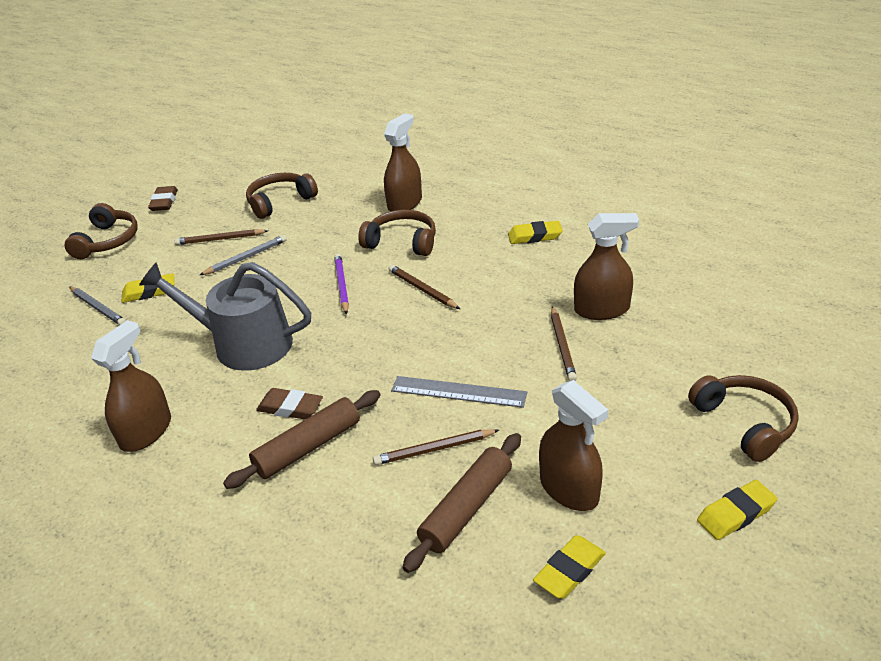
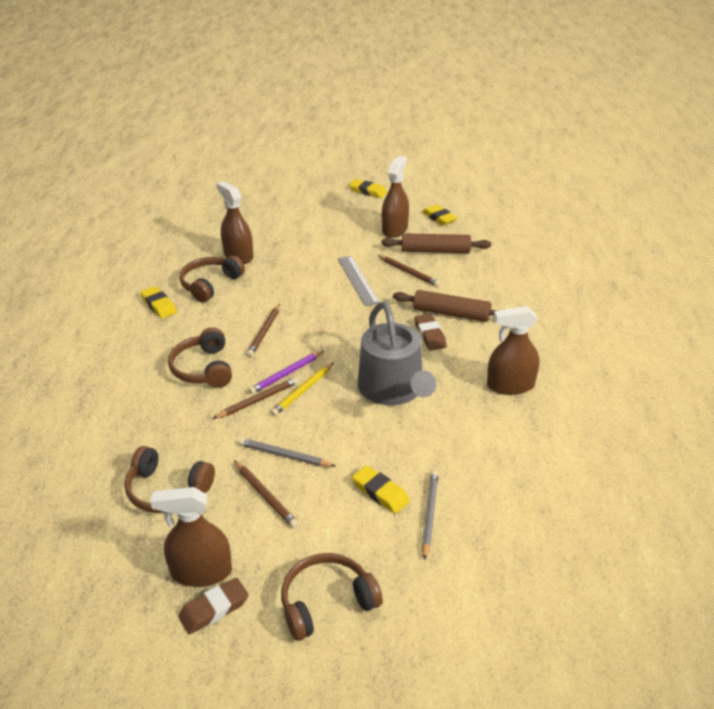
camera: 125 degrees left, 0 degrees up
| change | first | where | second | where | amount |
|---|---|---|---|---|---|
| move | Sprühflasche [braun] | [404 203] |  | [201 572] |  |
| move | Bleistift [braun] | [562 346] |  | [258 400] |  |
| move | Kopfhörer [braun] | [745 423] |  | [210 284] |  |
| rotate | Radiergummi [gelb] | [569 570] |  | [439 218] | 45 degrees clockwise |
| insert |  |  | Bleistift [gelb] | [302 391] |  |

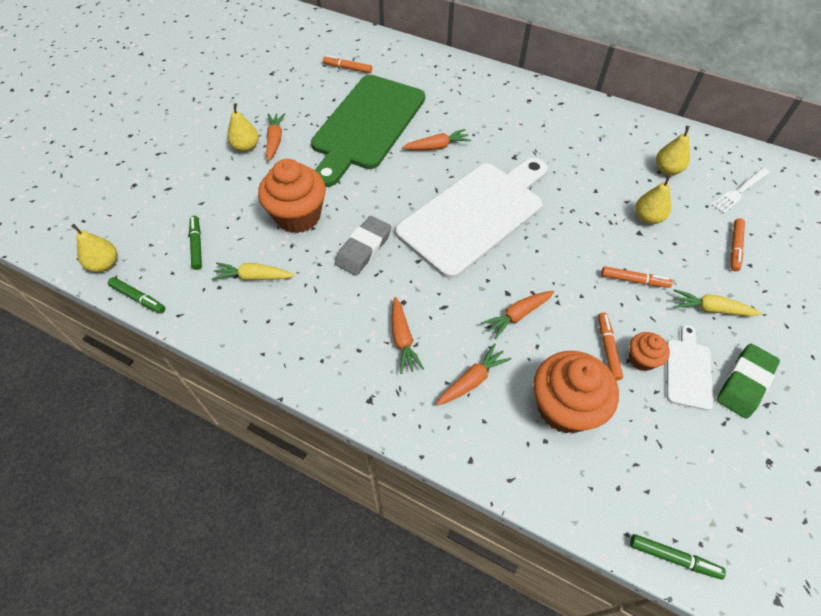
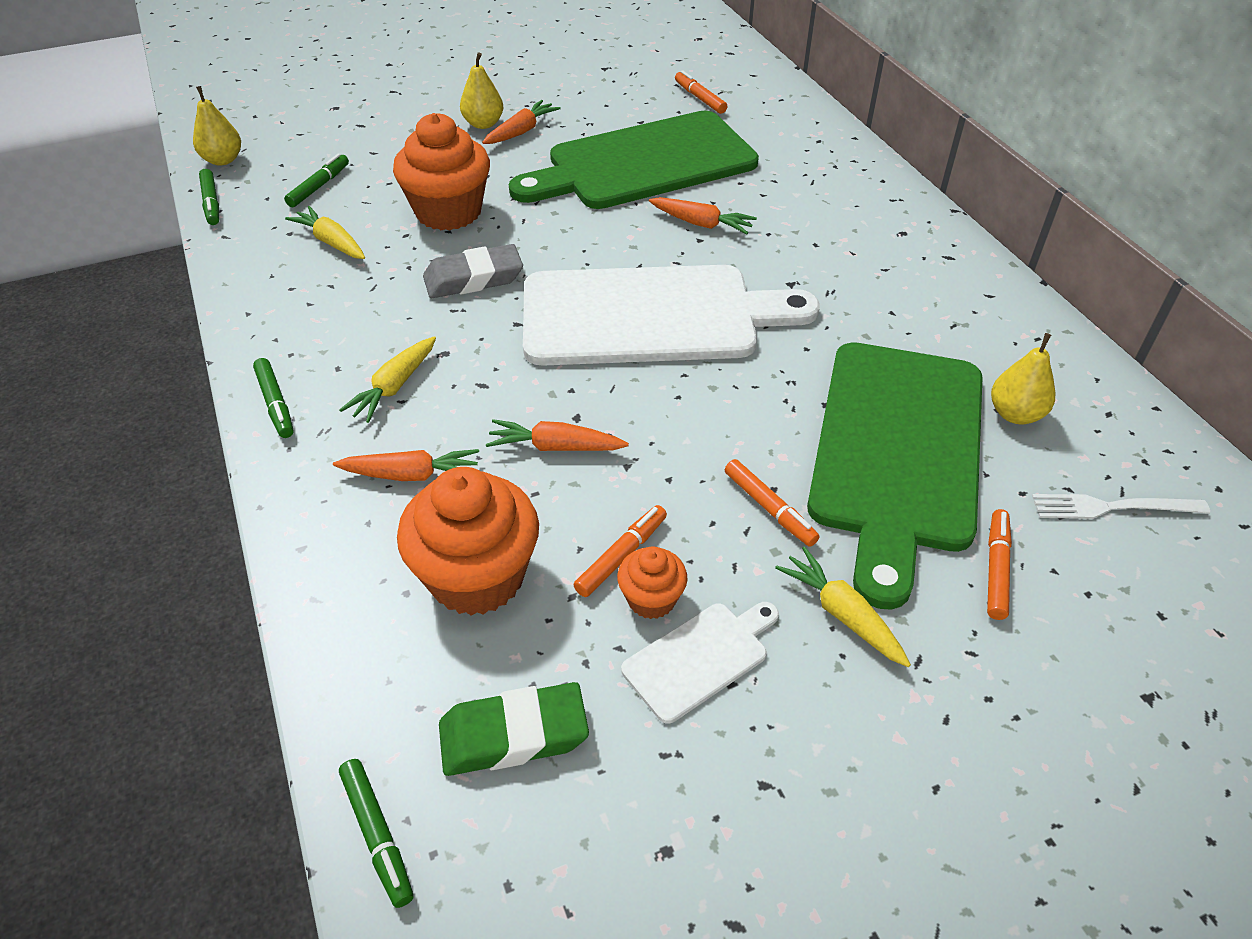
camera: 40 degrees right, 10 degrees down
| change | first | where | second | where | amount |
|---|---|---|---|---|---|
| replace | Birne [gelb] | [647 218] | Schneidebrett [grün] | [896 451] |  |
| rotate | Filzstift [orange] | [734 247] |  | [996 569] | 135 degrees clockwise |
| recolor | Karotte [orange] | [402 339] | Karotte [gelb] | [394 387] |  |
| move | Radiergummi [grün] | [744 383] |  | [513 735] |  |
| insert |  |  | Filzstift [grün] | [275 404] |  |

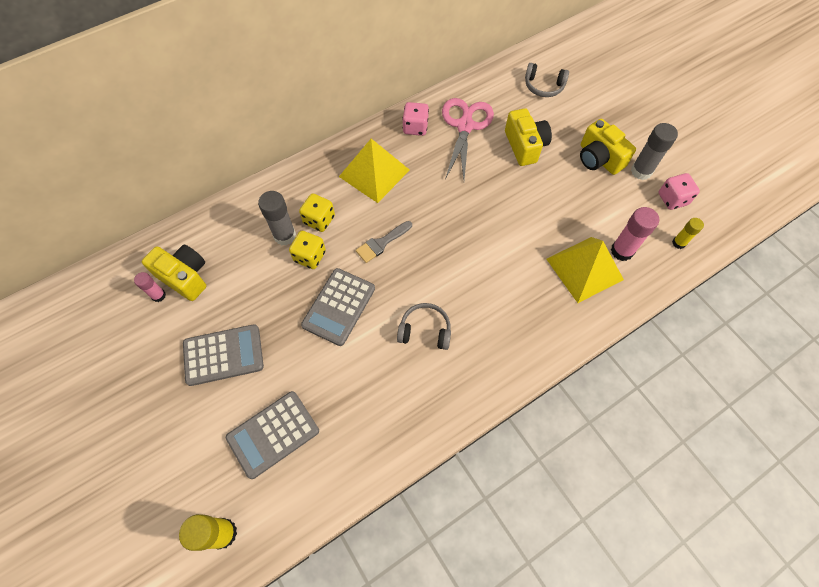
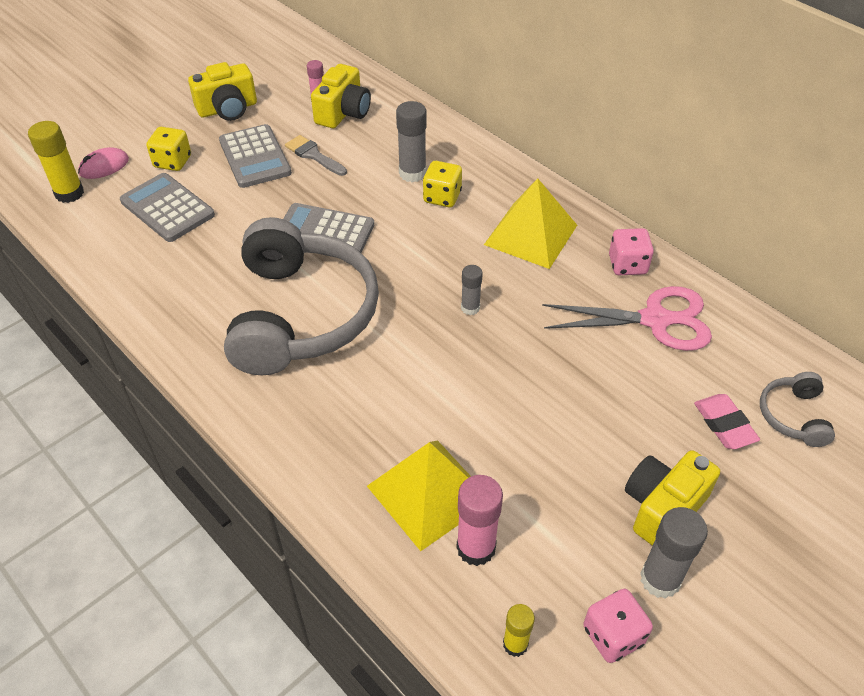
camera: 80 degrees right, 15 degrees down
| change | first | where | second | where | amount |
|---|---|---|---|---|---|
| move | Kamera [gelb] | [525 146] |  | [228 109] |  |
| move | Pinsel [grau] | [381 243] |  | [313 155] |  |
| move | Spielwürfel [gelb] | [310 256] |  | [172 162] |  |
| resize | Kopfhörer [grau] | [425 330] |  | [301 315] | x2.37 |
| insert |  |  | Computermaus [rosa] | [104 166] |  |
| insert |  |  | Klebestift [grau] | [470 308] |  |
| insert |  |  | Radiergummi [rosa] | [724 425] |  |

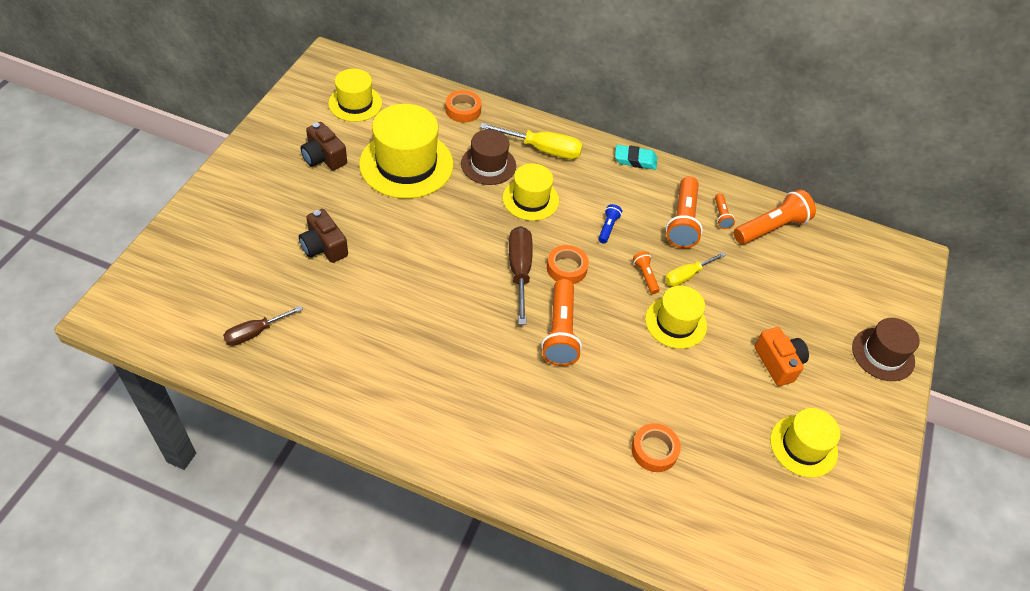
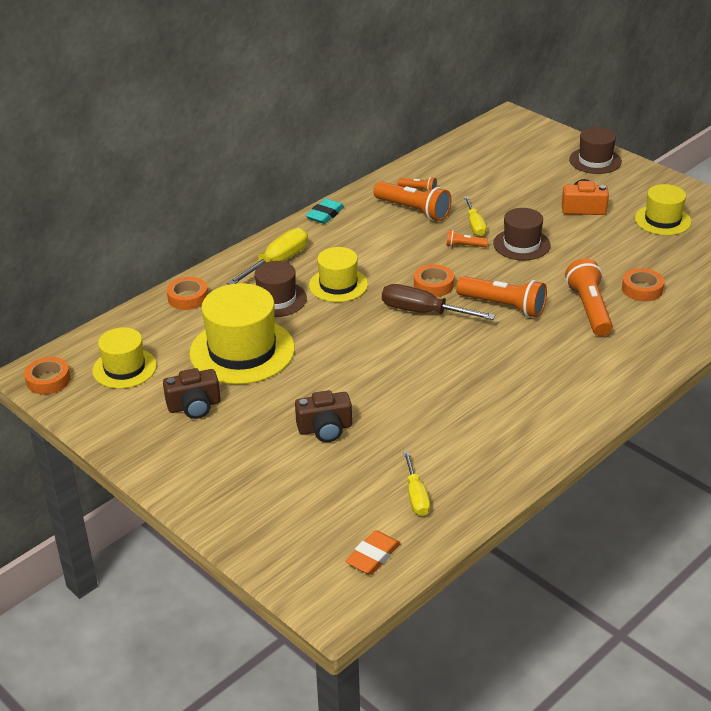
camera: 60 degrees left, 15 degrees down
| change | first | where | second | where | amount |
|---|---|---|---|---|---|
| move | Taschenlampe [orange] | [771 228] |  | [589 309] |  |
| delete | Taschenlampe [blau] | [608 228] |  |  |  |
| recolor | Hut [gelb] | [675 322] | Hut [braun] | [521 244] |  |
| recolor | Schraubenzieher [braun] | [255 332] | Schraubenzieher [gelb] | [416 495] |  |
| insert |  |  | Klebeband [orange] | [48 380] |  |
| insert |  |  | Radiergummi [orange] | [373 556] |  |

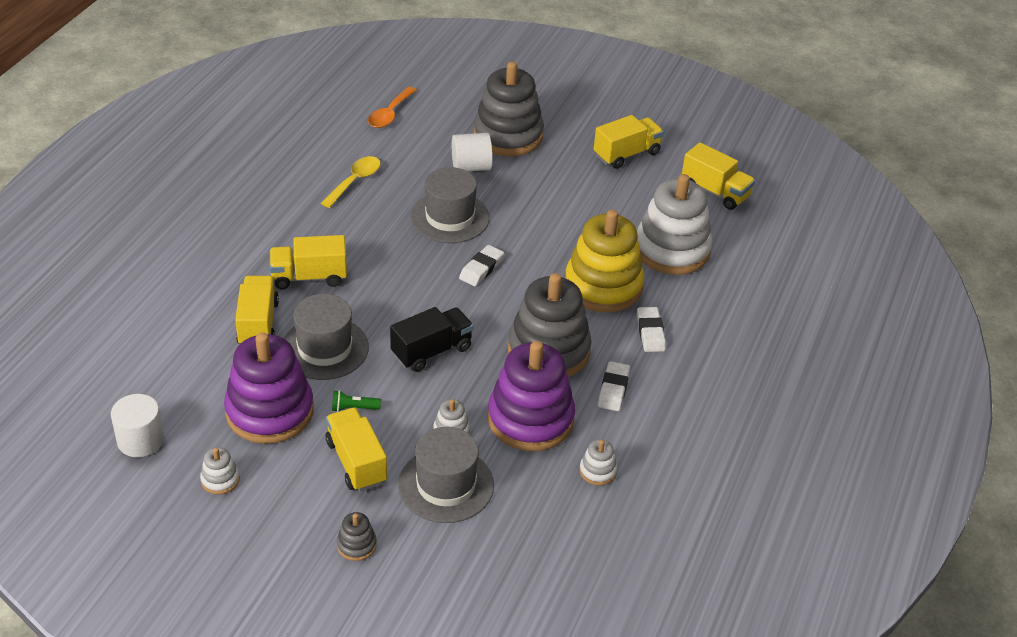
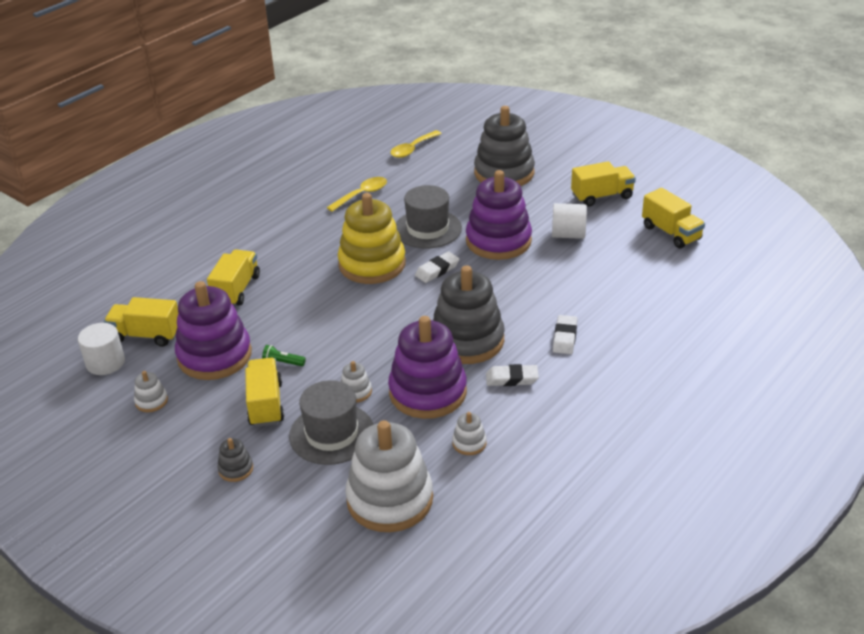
camera: 20 degrees right, 5 degrees down
| change | first | where | second | where | amount |
|---|---|---|---|---|---|
| recolor | Löffel [orange] | [390 114] | Löffel [gelb] | [412 149] |  |
| move | Vollzylinder [weiß] | [471 167] |  | [568 235] |  |
| move | Stapelspielzeug [weiß] | [672 250] |  | [390 499] |  |
| move | Stapelspielzeug [gelb] | [603 286] |  | [372 264] |  |
| move | Lastwagen [gelb] | [309 277] |  | [146 335] |  |
| delete | Hut [grau] | [324 348] |  |  |  |
| delete | Lastwagen [schwarz] | [431 351] |  |  |  |
| rotate | Radiergummi [weiß] | [613 389] |  | [512 379] | 60 degrees clockwise |
| insert |  |  | Stapelspielzeug [lila] | [498 241] |  |

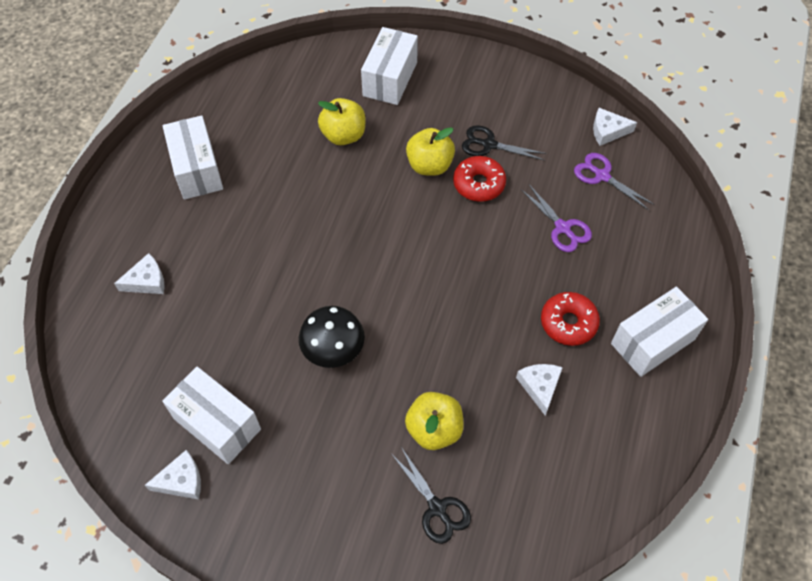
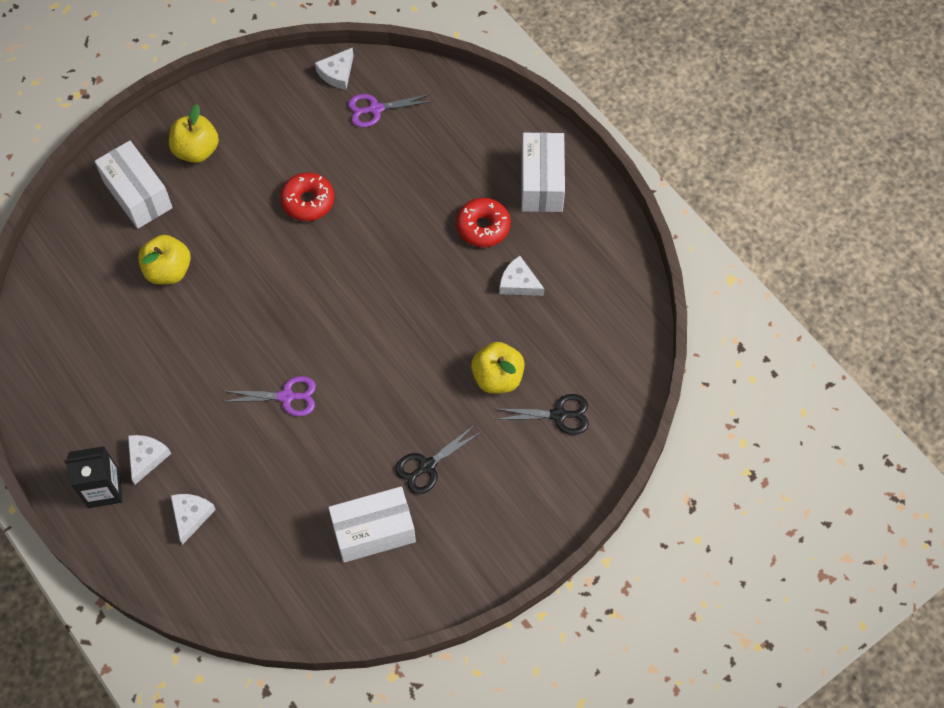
camera: 55 degrees left, 5 degrees up
| change | first | where | second | where | amount |
|---|---|---|---|---|---|
| delete | Schachtel [weiß] | [197 169] |  |  |  |
| move | Schere [schwarz] | [489 144] |  | [427 466] |  |
| move | Apfel [gelb] | [429 165] |  | [196 150] |  |
| move | Schere [lila] | [562 228] |  | [286 397] |  |
| delete | Pilz [schwarz] | [333 349] |  |  |  |
| move | Käse [weiß] | [181 481] |  | [146 458] |  |
| insert |  |  | Getränkekarton [schwarz] | [104 489] |  |

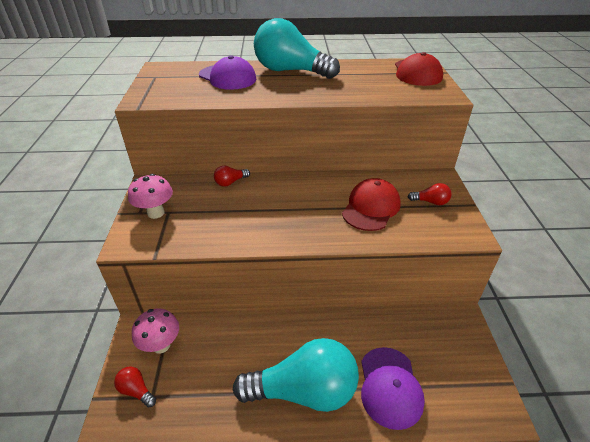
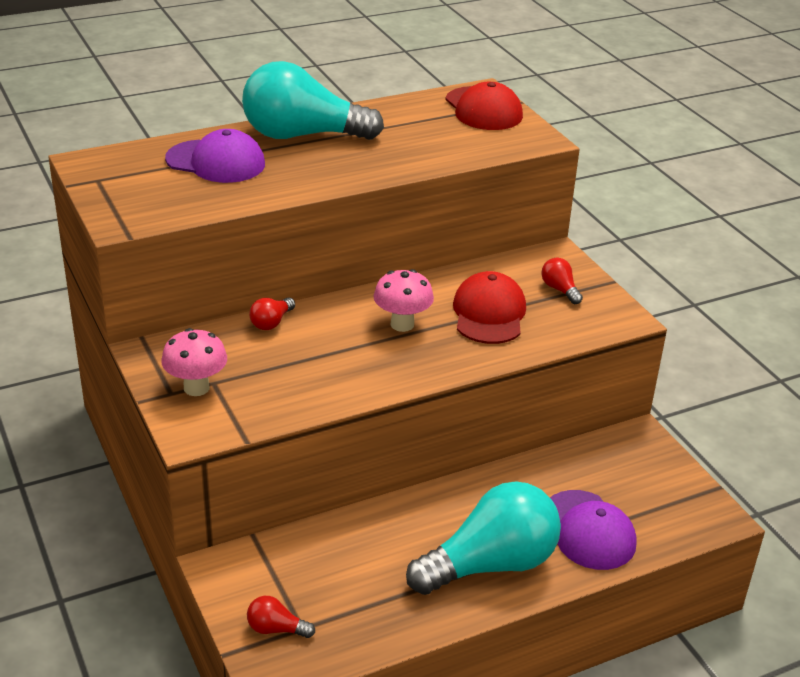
camera: 25 degrees left, 5 degrees down
| change | first | where | second | where | amount |
|---|---|---|---|---|---|
| rotate | Glühbirne [rot] | [430 202] |  | [559 289] | 105 degrees counterclockwise |
| move | Pilz [rosa] | [161 345] |  | [402 324] |  |

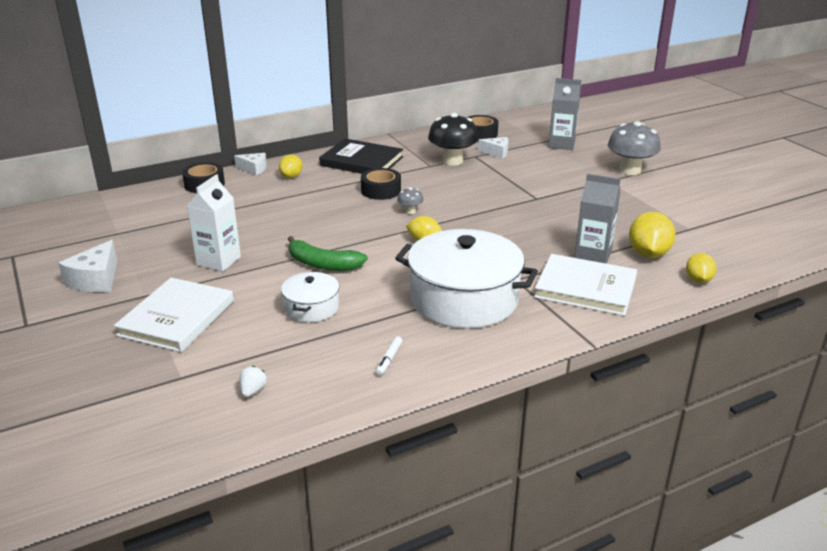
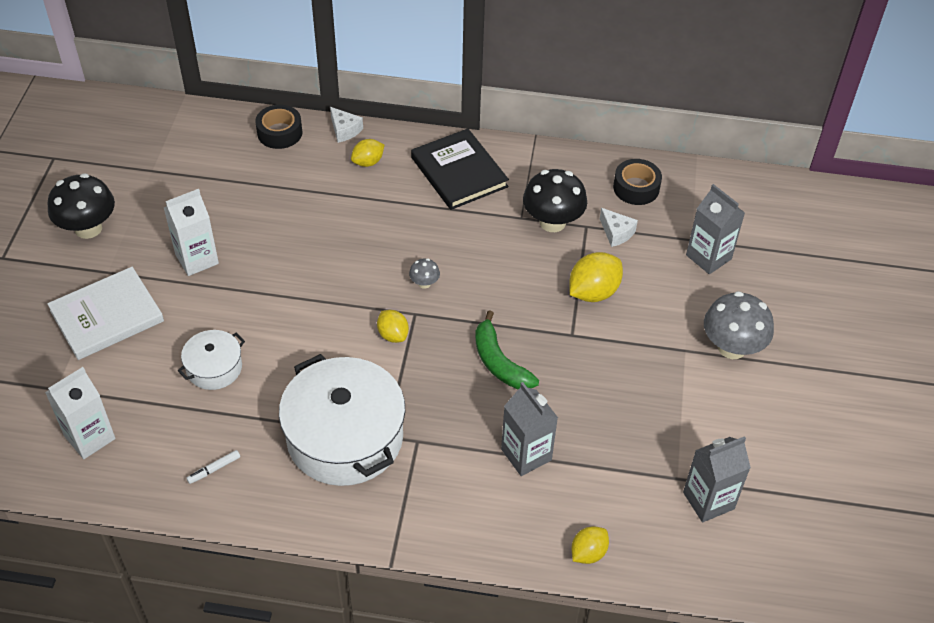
camera: 35 degrees right, 20 degrees up
| change | first | where | second | where | amount |
|---|---|---|---|---|---|
| delete | Klebeband [schwarz] | [381 190] |  |  |  |
| move | Zitrone [gelb] | [648 254] |  | [593 292] |  |
| move | Banane [grün] | [322 264] |  | [499 362] |  |
| replace | Käse [weiß] | [96 280] | Pilz [schwarz] | [88 228] |  |
| delete | Buch [weiß] | [585 288] |  |  |  |
| replace | Erdbeere [weiß] | [253 391] | Getränkekarton [weiß] | [90 437] |  |
| insert |  |  | Getränkekarton [grau] | [708 500] |  |

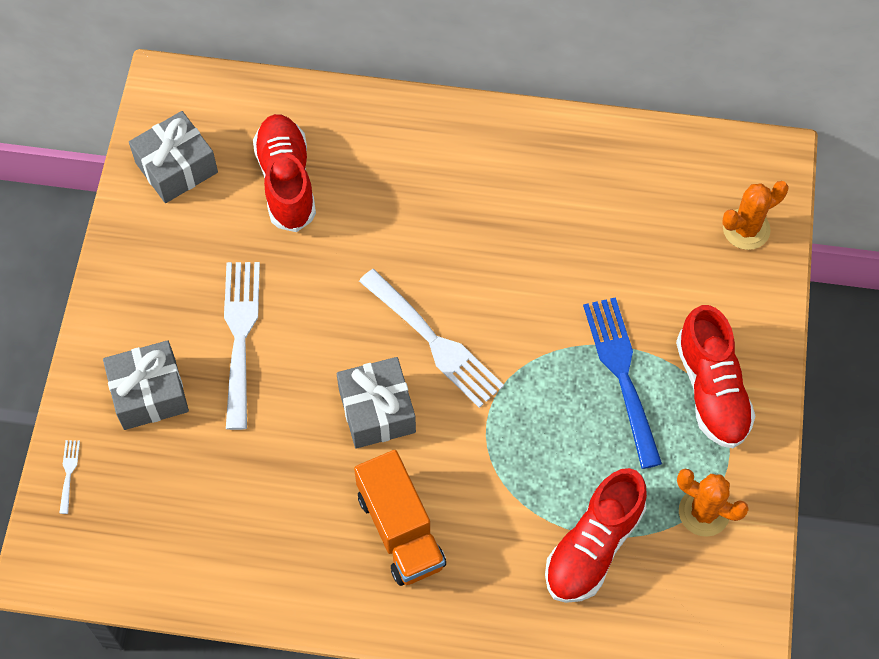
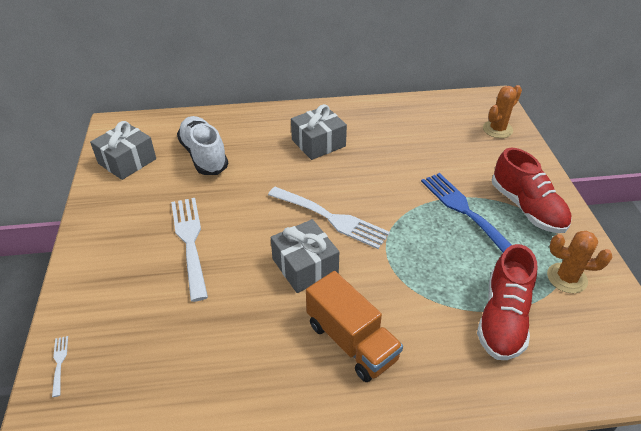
camera: 15 degrees left, 20 degrees down
| change | first | where | second | where | amount |
|---|---|---|---|---|---|
| recolor | Schuh [rot] | [286 181] | Schuh [weiß] | [204 155] |  |
| move | Geschenk [grau] | [149 394] |  | [318 143] |  |

